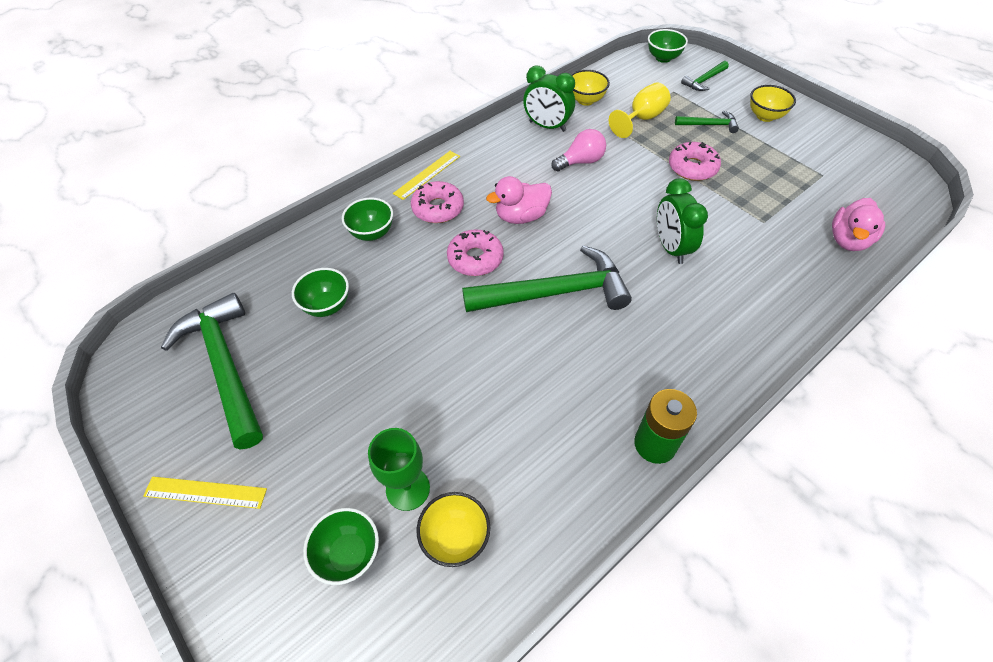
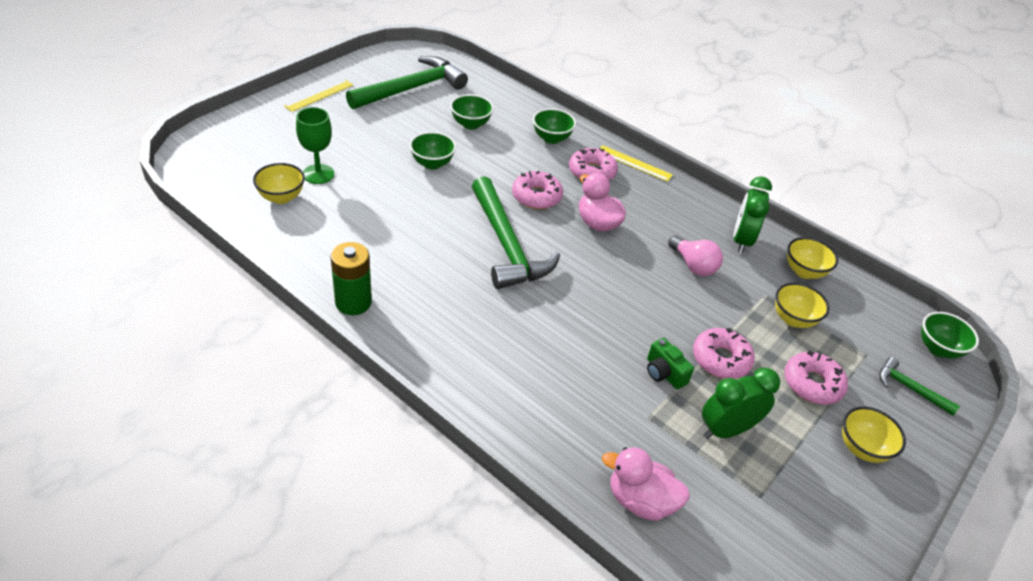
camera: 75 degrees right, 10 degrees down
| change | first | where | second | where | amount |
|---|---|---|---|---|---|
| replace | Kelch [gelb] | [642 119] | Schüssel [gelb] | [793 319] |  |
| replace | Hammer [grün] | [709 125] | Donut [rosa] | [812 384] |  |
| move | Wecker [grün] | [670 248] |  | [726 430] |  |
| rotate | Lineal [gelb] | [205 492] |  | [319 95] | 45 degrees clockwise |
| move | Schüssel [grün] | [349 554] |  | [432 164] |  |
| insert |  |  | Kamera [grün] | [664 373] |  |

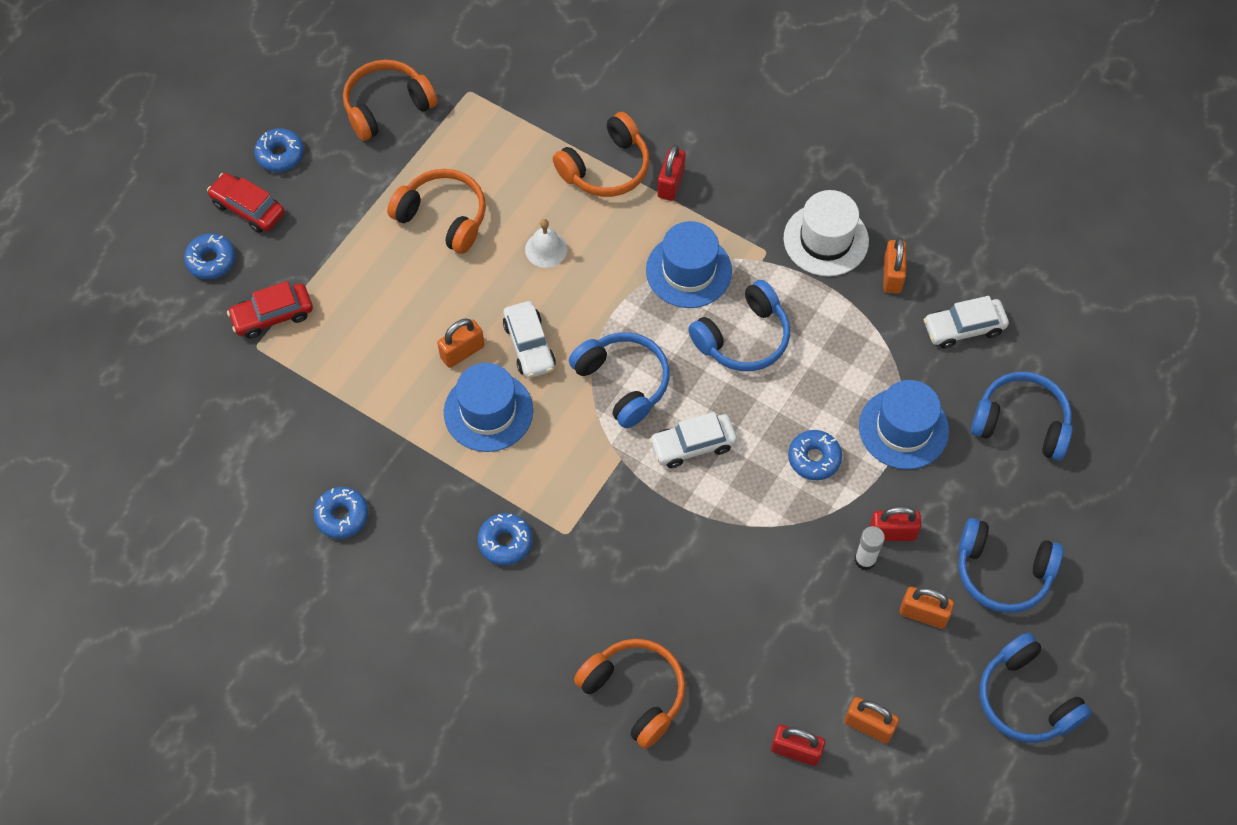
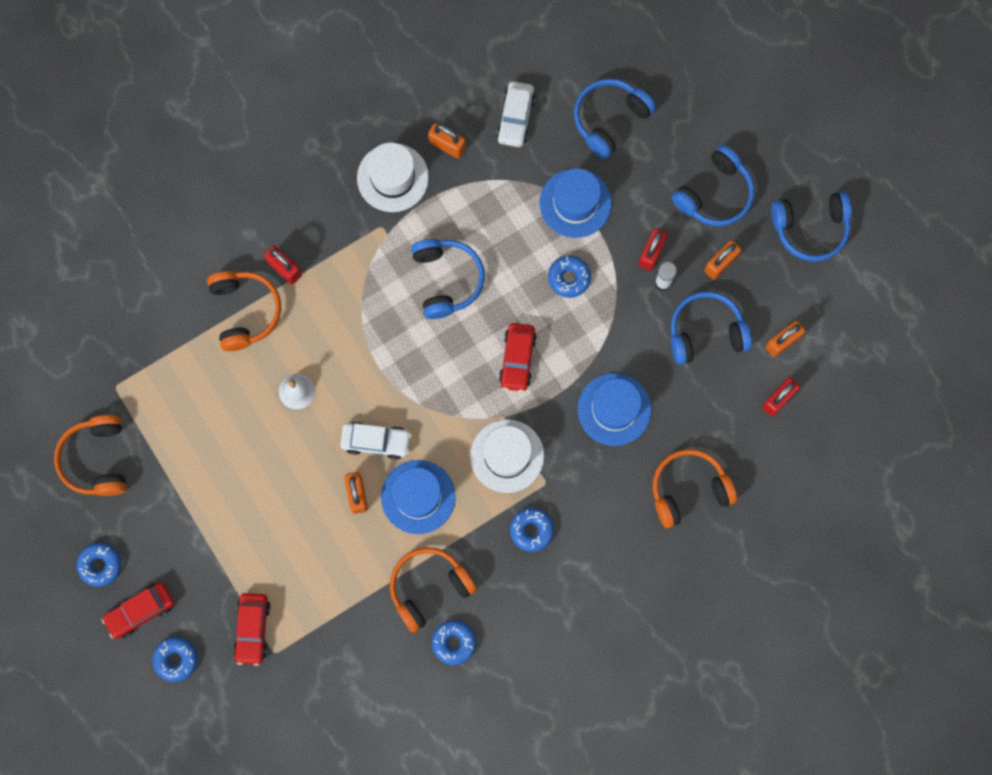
camera: 65 degrees left, 15 degrees up
| change | first | where | second | where | amount |
|---|---|---|---|---|---|
| move | Kopfhörer [orange] | [443 217] |  | [429 588] |  |
| move | Hut [blau] | [688 271] |  | [614 409] |  |
| move | Kopfhörer [blau] | [623 382] |  | [706 332] |  |
| recolor | Auto [weiß] | [692 445] | Auto [rot] | [517 359] |  |
| insert |  |  | Hut [weiß] | [507 456] |  |

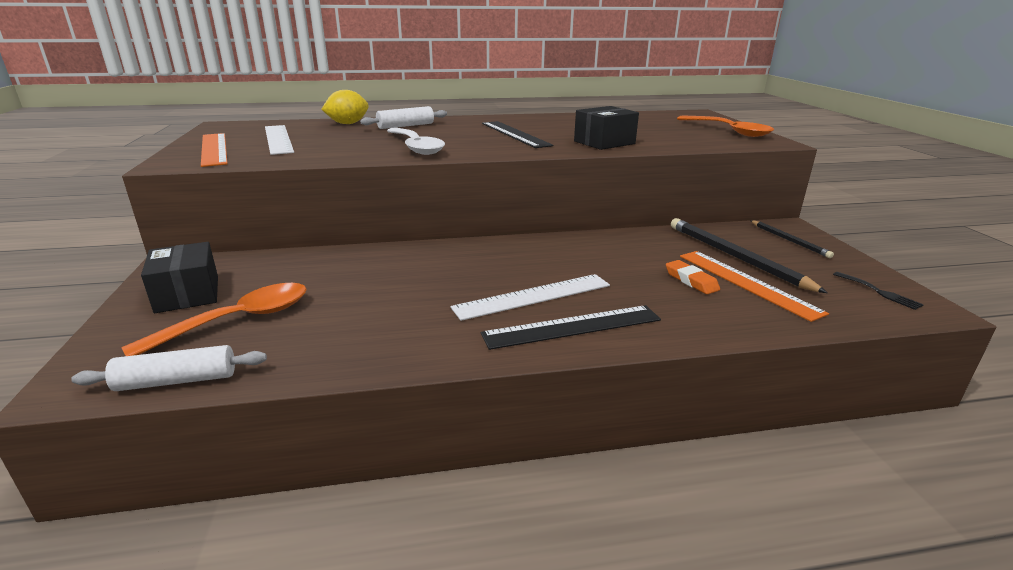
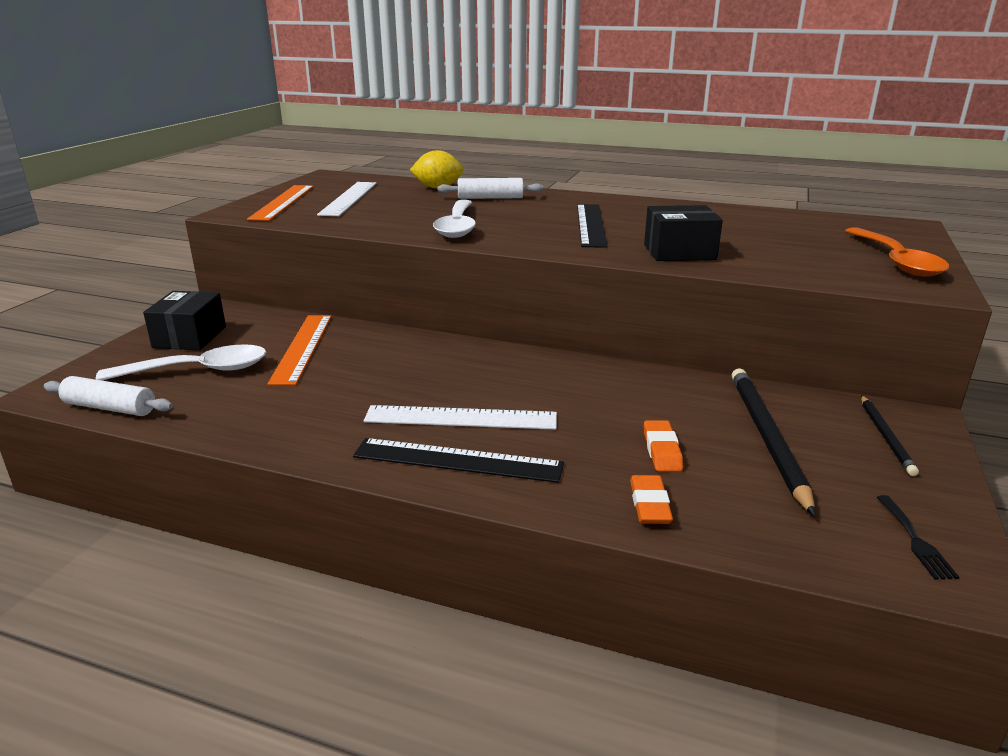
camera: 30 degrees right, 0 degrees up
| change | first | where | second | where | amount |
|---|---|---|---|---|---|
| move | Lineal [orange] | [747 283] |  | [303 348] |  |
| recolor | Löffel [orange] | [237 321] | Löffel [weiß] | [197 370] |  |
| insert |  |  | Radiergummi [orange] | [649 504] |  |

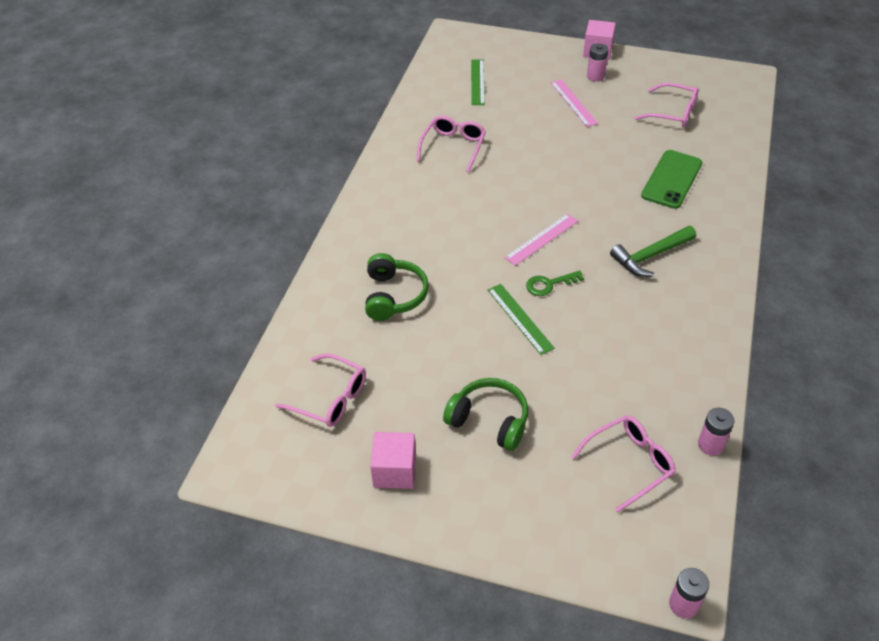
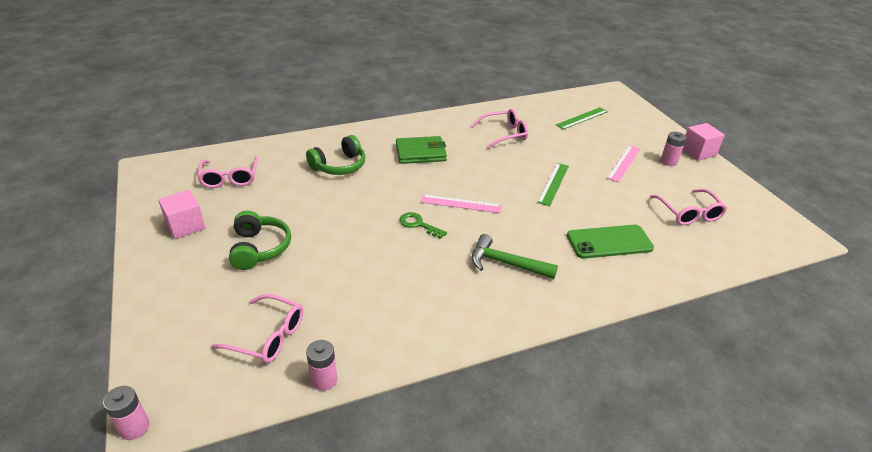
camera: 50 degrees right, 10 degrees down
| change | first | where | second | where | amount |
|---|---|---|---|---|---|
| move | Lineal [grün] | [520 318] |  | [553 183] |  |
| insert |  |  | Geldbörse [grün] | [420 153] |  |

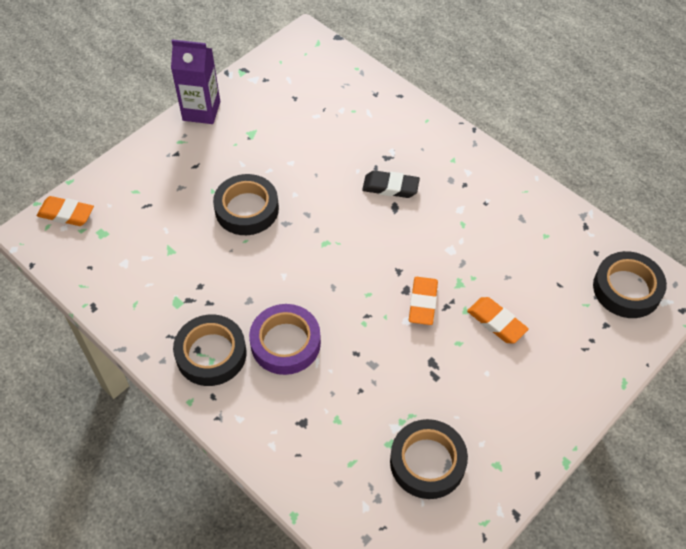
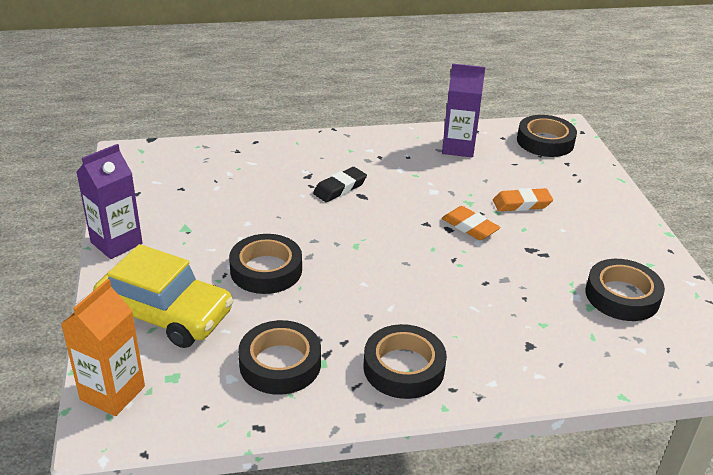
camera: 55 degrees left, 20 degrees down
| change | first | where | second | where | amount |
|---|---|---|---|---|---|
| replace | Radiergummi [orange] | [66 214] | Getränkekarton [orange] | [112 393] |  |
| delete | Klebeband [lila] | [285 343] |  |  |  |
| insert |  |  | Getränkekarton [lila] | [458 148] |  |
| insert |  |  | Auto [gelb] | [165 314] |  |
| insert |  |  | Klebeband [schwarz] | [280 363] |  |

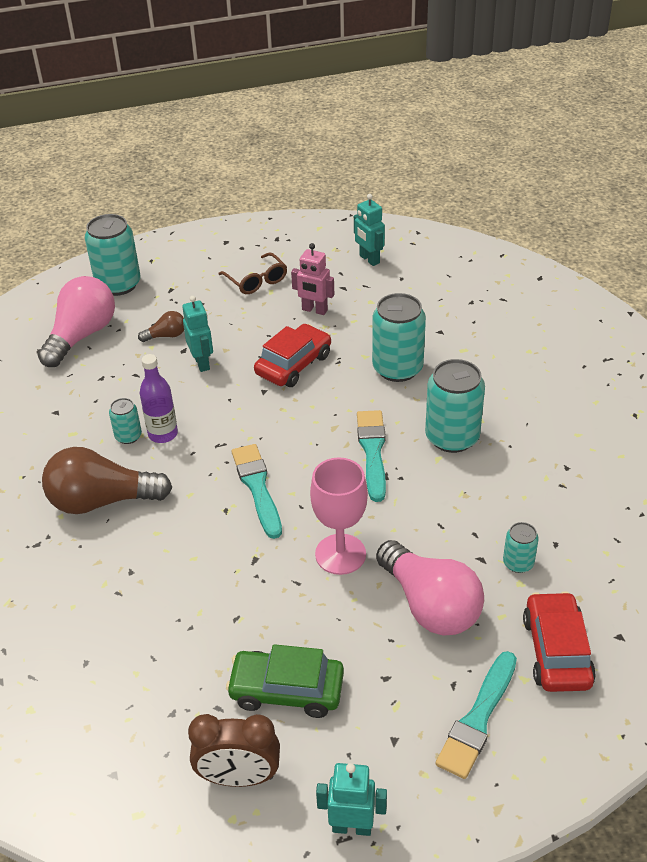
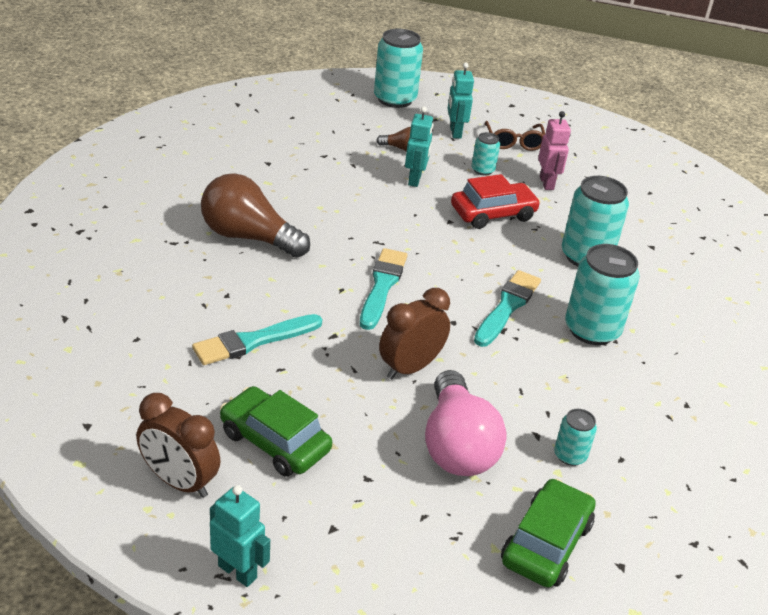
camera: 25 degrees right, 5 degrees down
| change | first | where | second | where | amount |
|---|---|---|---|---|---|
| move | Roboter [türkis] | [369 259] |  | [455 132] |  |
| rotate | Roboter [rosa] | [314 310] |  | [547 183] | 150 degrees counterclockwise |
| delete | Glühbirne [rosa] | [82 336] |  |  |  |
| delete | Flasche [lila] | [163 434] |  |  |  |
| move | Dose [türkis] | [128 436] |  | [483 170] |  |
| replace | Kelch [rosa] | [340 554] | Wecker [braun] | [410 367] |  |
| recolor | Auto [rot] | [556 651] | Auto [grün] | [546 543] |  |
| move | Pinsel [türkis] | [478 719] |  | [253 341] |  |

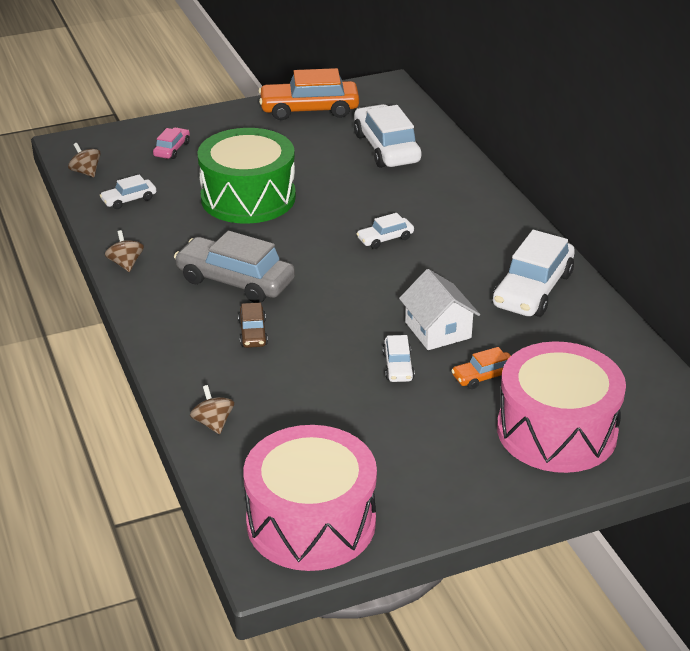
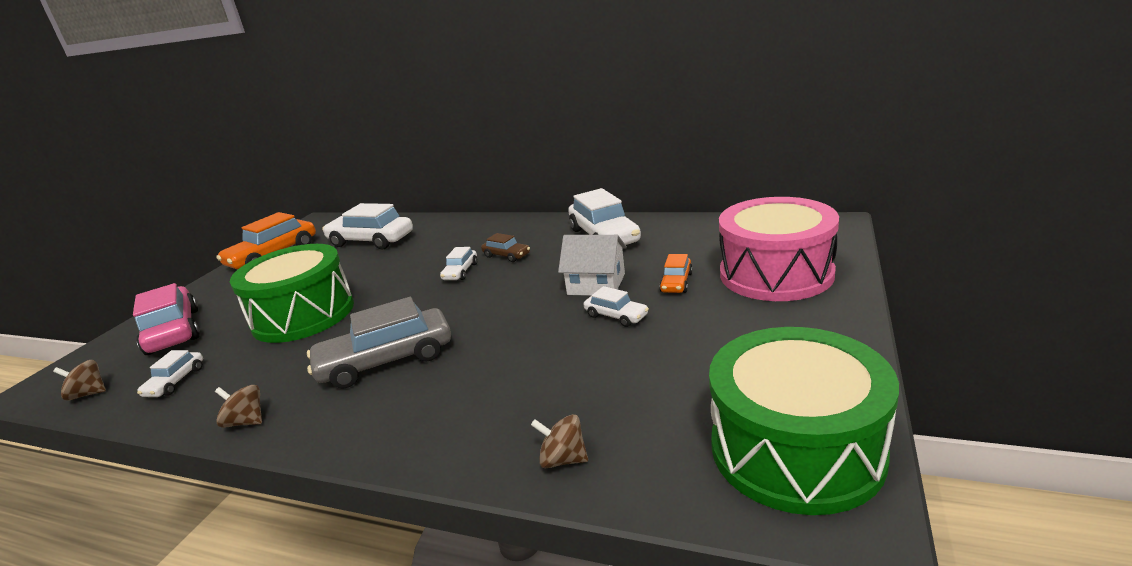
camera: 45 degrees left, 10 degrees down
| change | first | where | second | where | amount |
|---|---|---|---|---|---|
| resize | Auto [rosa] | [172 149] |  | [174 331] | x2.01 |
| move | Auto [braun] | [253 333] |  | [506 255] |  |
| recolor | Trommel [rosa] | [311 522] | Trommel [grün] | [796 449] |  |

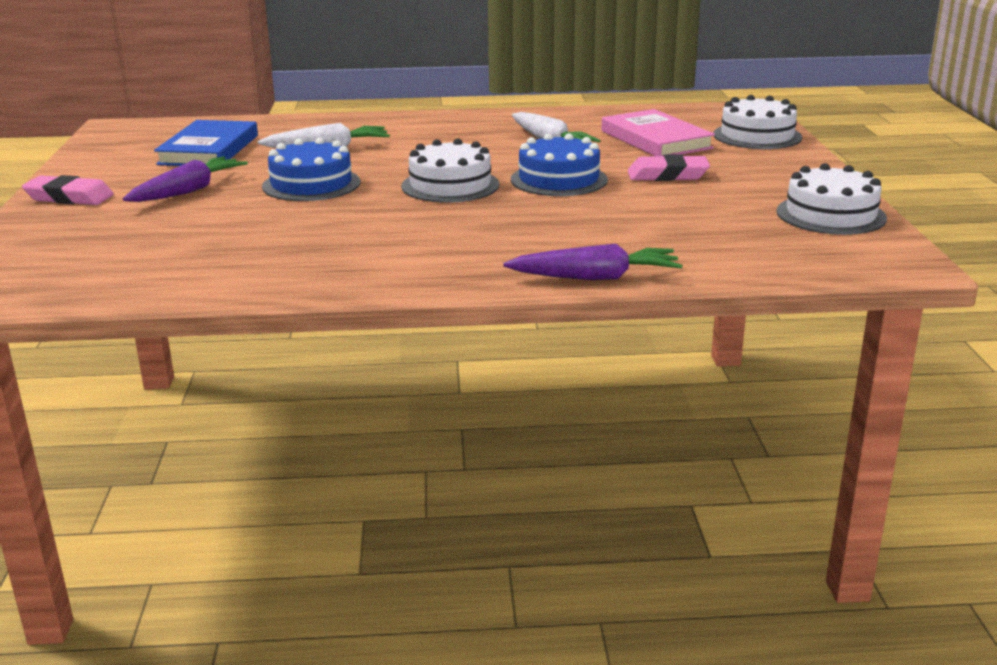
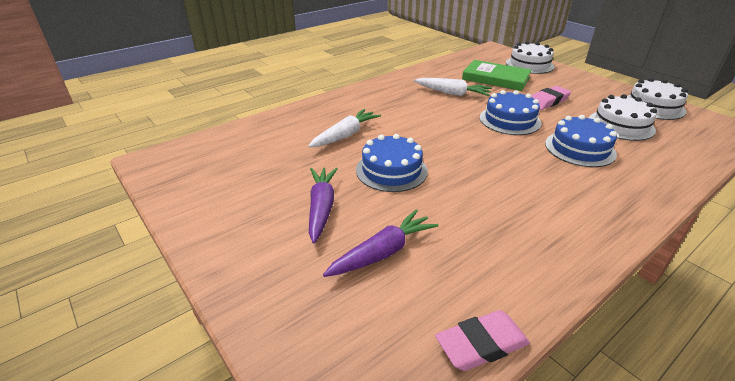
camera: 35 degrees left, 10 degrees up
| change | first | where | second | where | amount |
|---|---|---|---|---|---|
| recolor | Buch [rosa] | [655 140] | Buch [grün] | [495 78] |  |
| delete | Buch [blau] | [209 150] |  |  |  |
| move | Kuchen [weiß] | [450 185] |  | [621 125] |  |
| move | Radiergummi [rosa] | [69 197] |  | [481 344] |  |
| move | Karotte [lila] | [596 277] |  | [383 252] |  |
| insert |  |  | Kuchen [blau] | [580 148] |  |

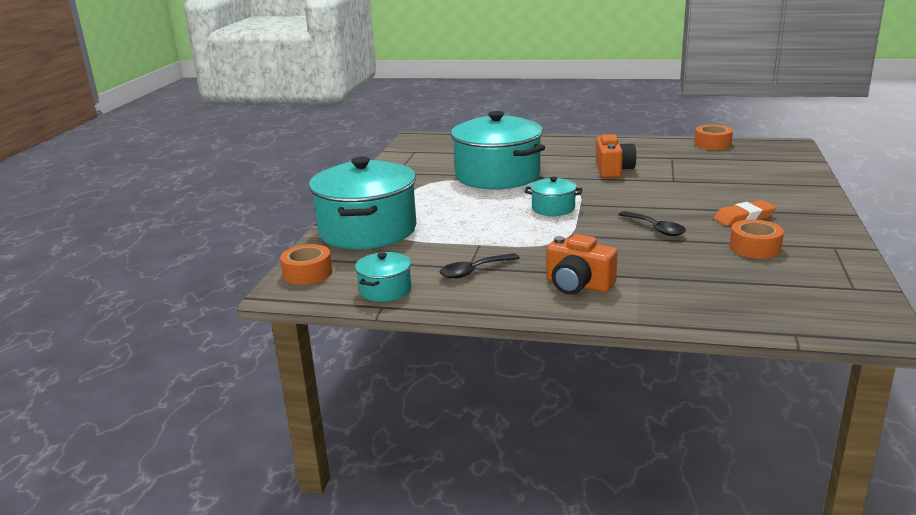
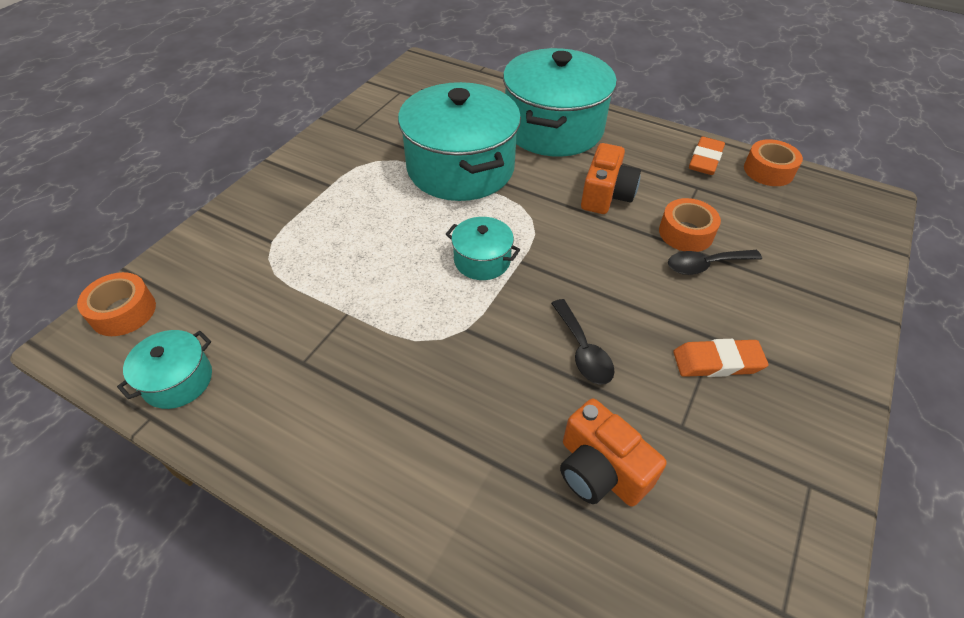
camera: 15 degrees right, 25 degrees up
| change | first | where | second | where | amount |
|---|---|---|---|---|---|
| move | Kochtopf [türkis] | [367 230] |  | [553 128] |  |
| move | Klebeband [orange] | [755 248] |  | [686 233] |  |
| move | Kamera [orange] | [578 285] |  | [600 470] |  |
| move | Löffel [schwarz] | [473 271] |  | [705 265] |  |
| insert |  |  | Radiergummi [orange] | [705 160] |  |

